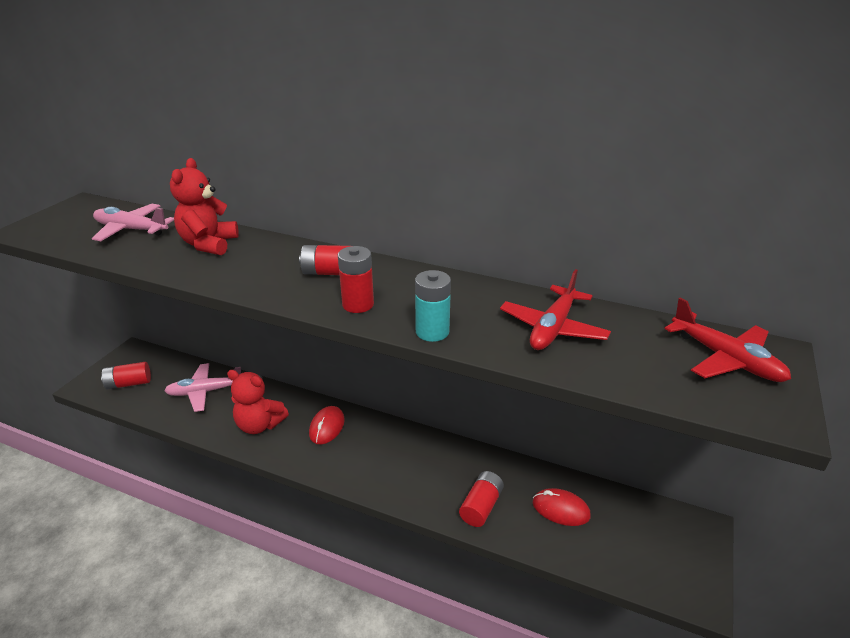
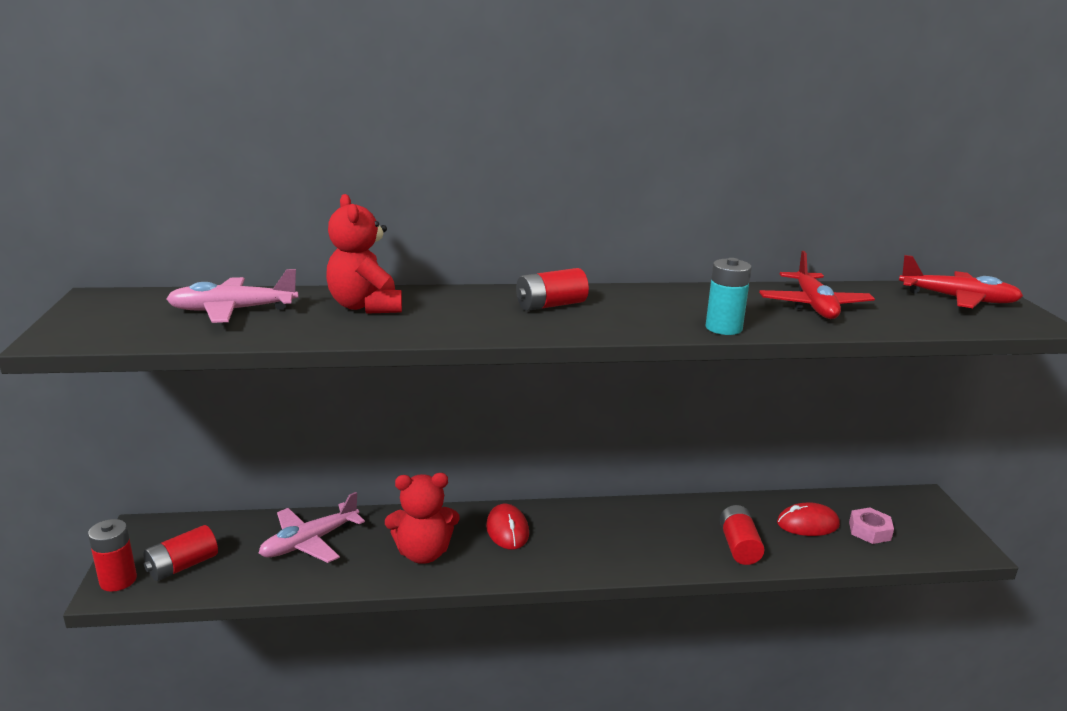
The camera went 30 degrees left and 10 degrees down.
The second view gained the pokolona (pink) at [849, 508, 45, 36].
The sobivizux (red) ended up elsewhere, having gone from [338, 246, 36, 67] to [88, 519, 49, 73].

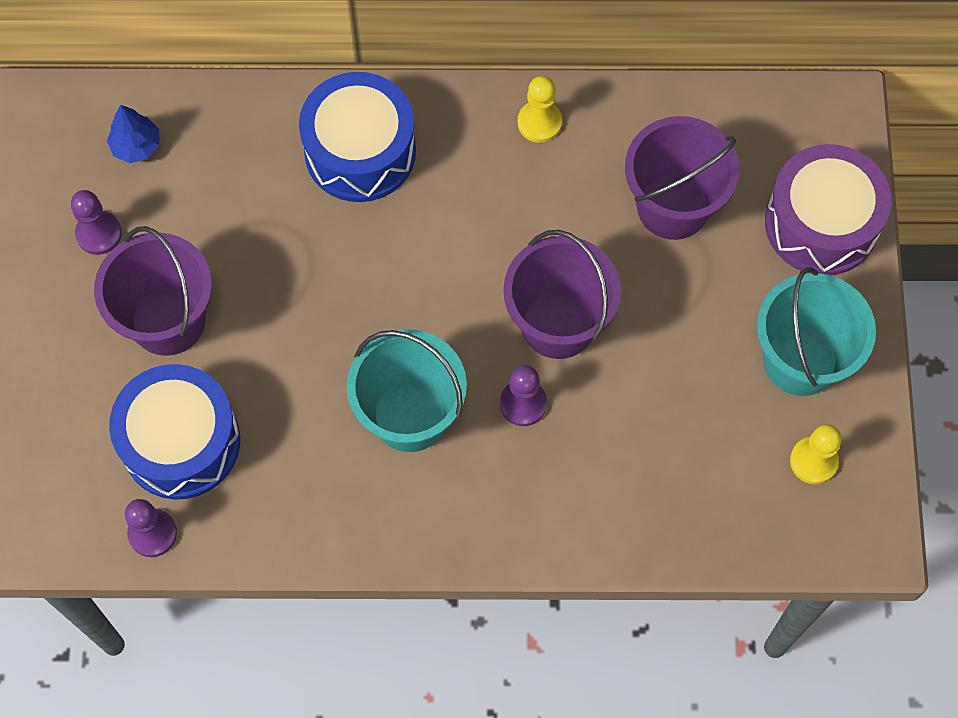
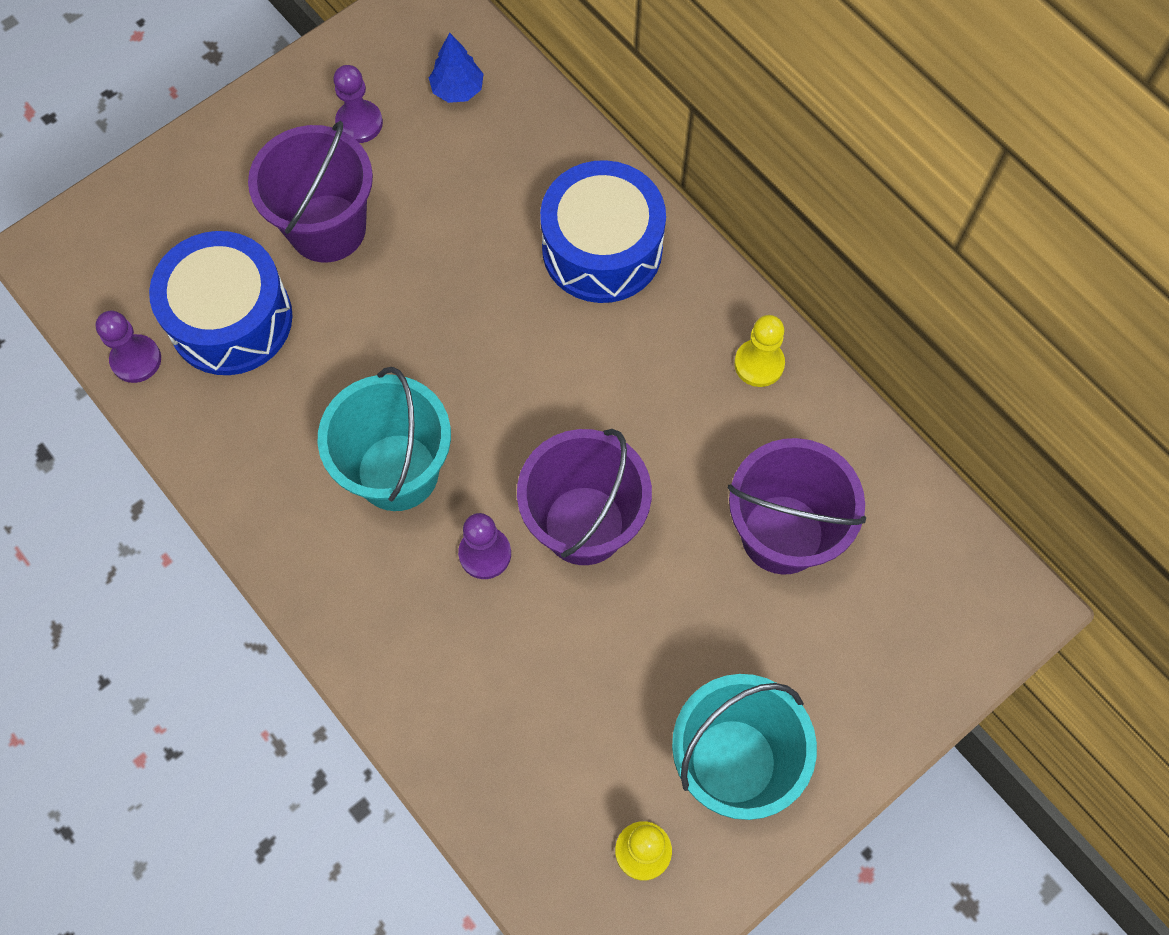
The camera went 50 degrees right and 0 degrees up.
The second view lost the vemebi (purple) at [765, 144, 126, 131].

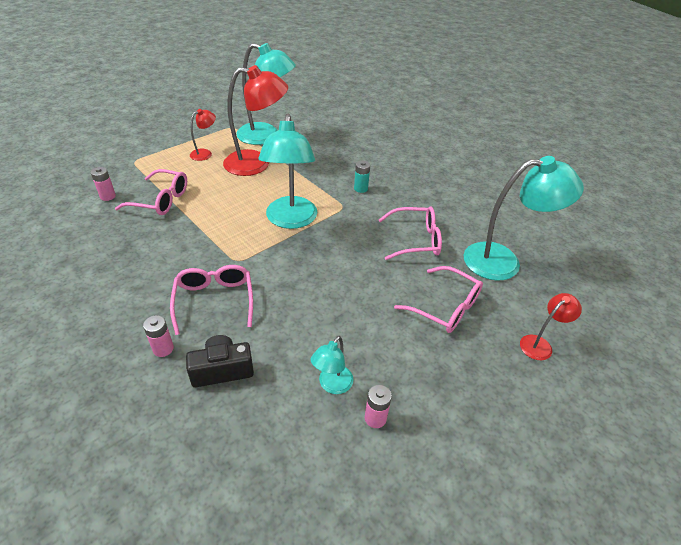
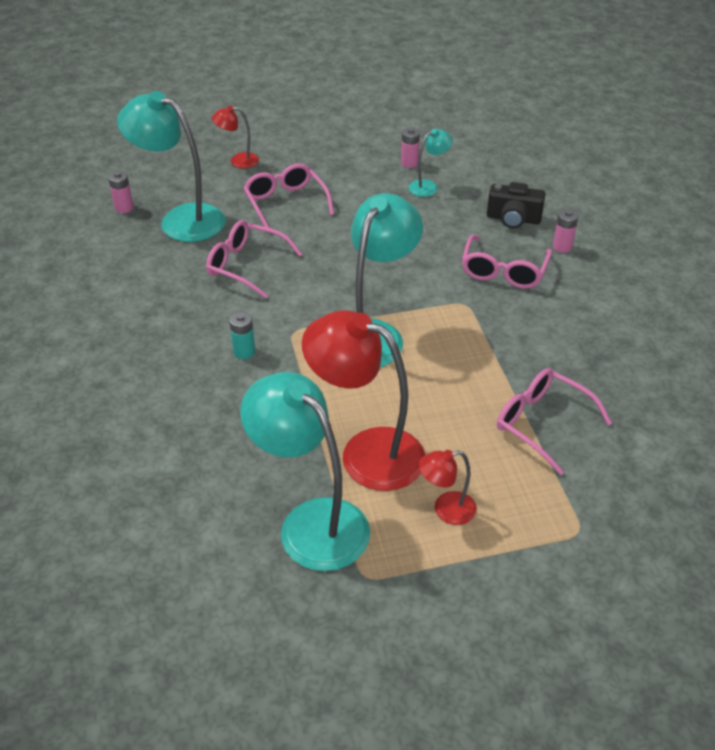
The camera went 150 degrees left and 0 degrees up.
The sobivizux (pink) ended up elsewhere, having gone from [91, 167, 25, 34] to [108, 171, 26, 42].

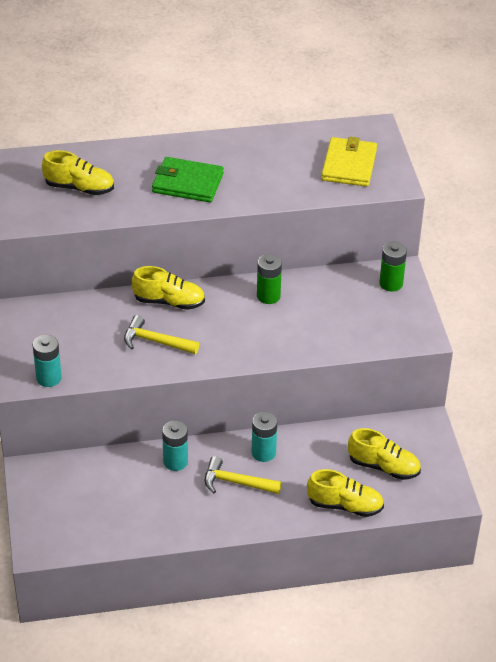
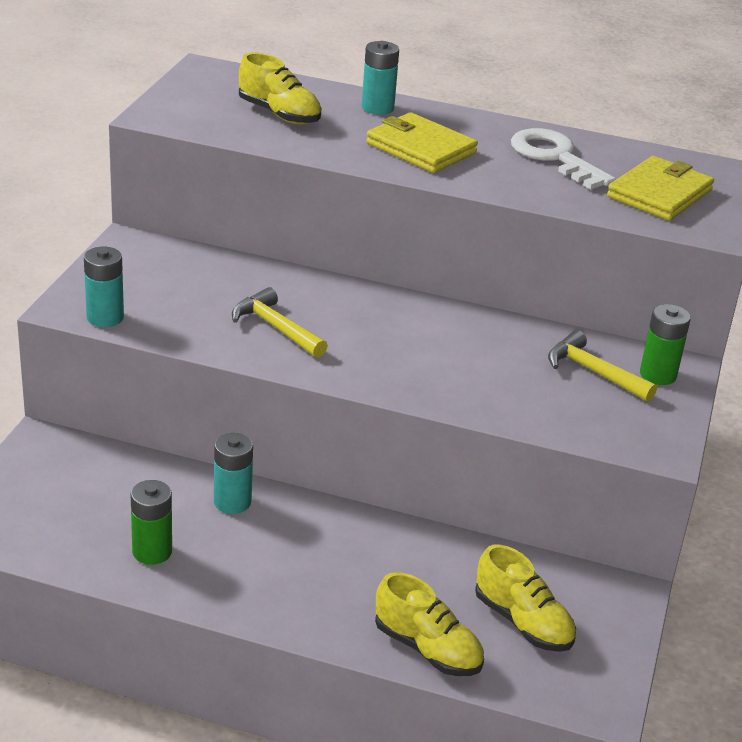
The camera went 25 degrees right and 10 degrees down.
The second view lost the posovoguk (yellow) at [132, 266, 73, 44].
The second view gained the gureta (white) at [511, 128, 105, 62].
The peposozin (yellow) ended up elsewhere, having gone from [205, 456, 77, 38] to [548, 330, 109, 72].
The sobivizux (turquoise) ended up elsewhere, having gone from [252, 412, 25, 50] to [362, 41, 37, 74].
The sobivizux (green) ended up elsewhere, having gone from [257, 254, 25, 50] to [131, 480, 41, 85].
What was the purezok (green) at [152, 157, 72, 45] turned into the purezok (yellow) at [366, 112, 112, 61].

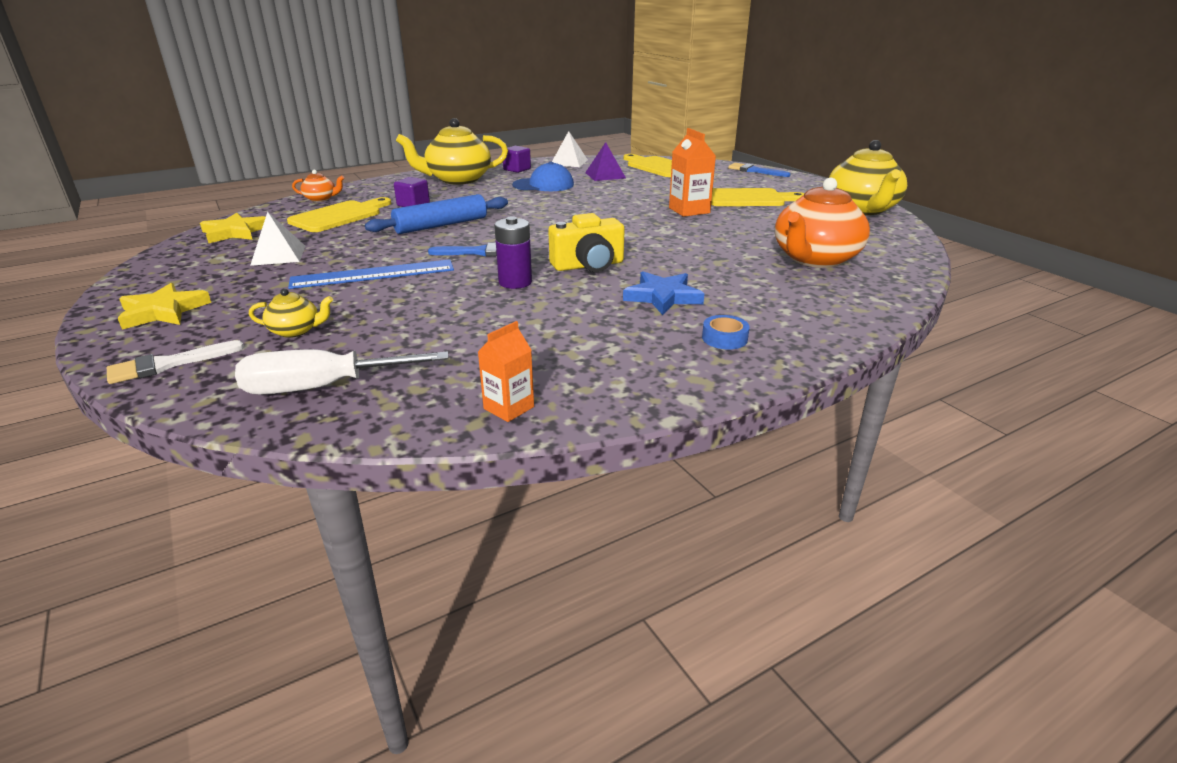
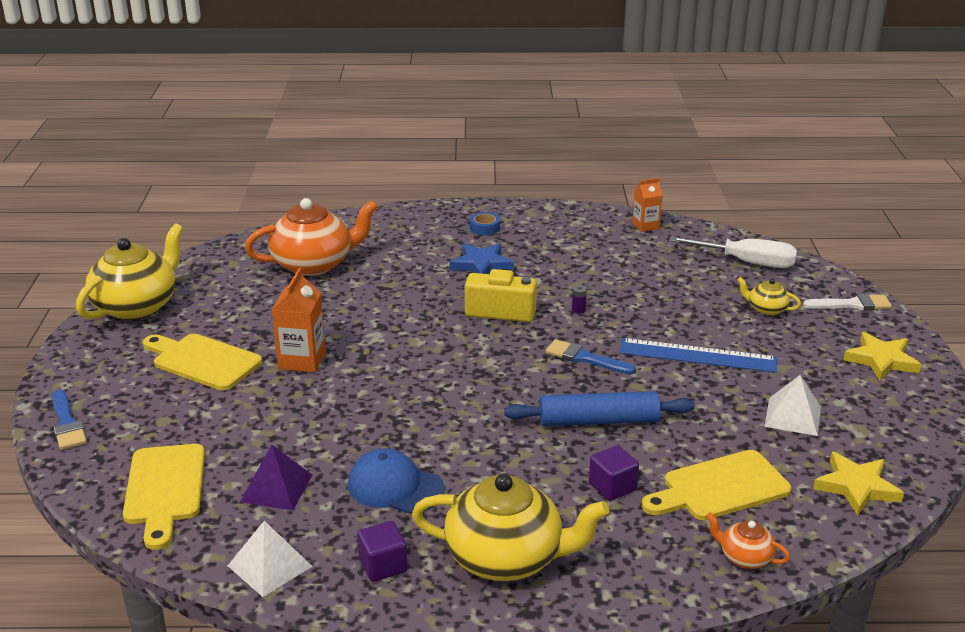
The camera went 150 degrees left and 0 degrees up.
The size of the sobivizux (purple) at [494, 216, 38, 73] changed by a factor of 0.46.

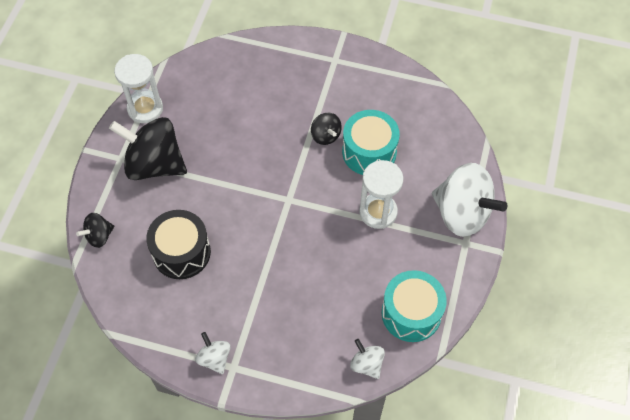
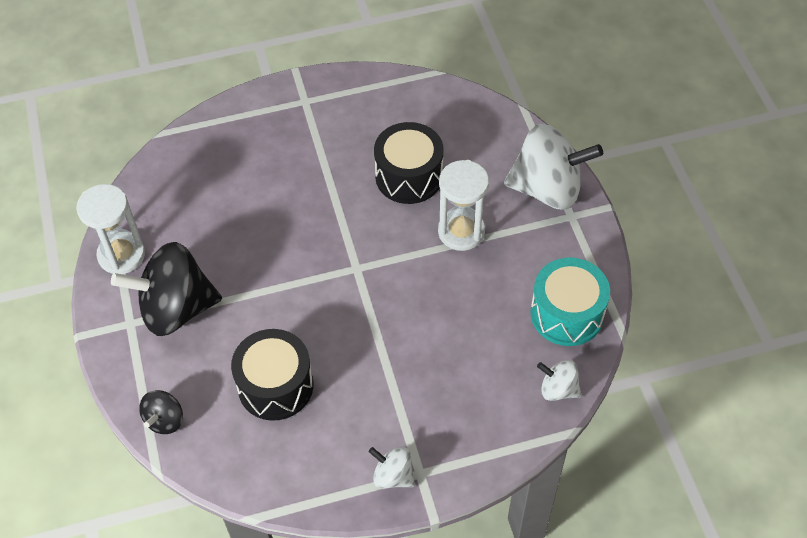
The camera went 30 degrees left and 5 degrees down.
The second view lost the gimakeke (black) at [311, 113, 31, 32].
What was the vemebi (turquoise) at [342, 110, 58, 65] turned into the vemebi (black) at [374, 122, 69, 82].

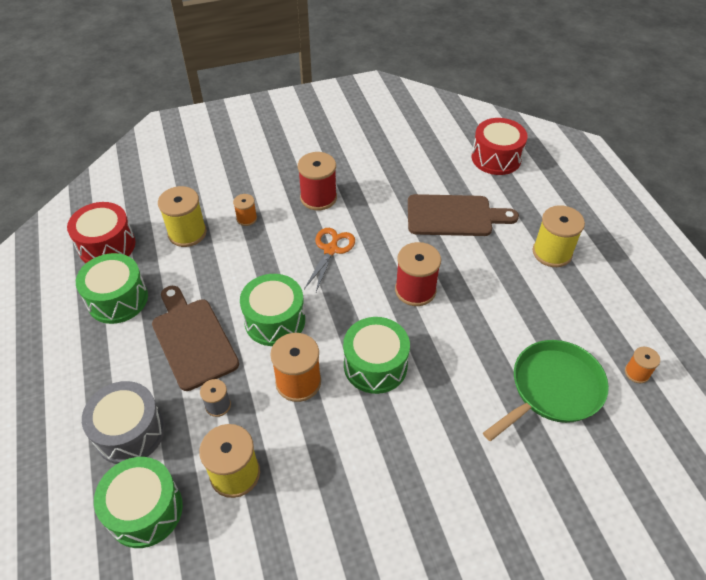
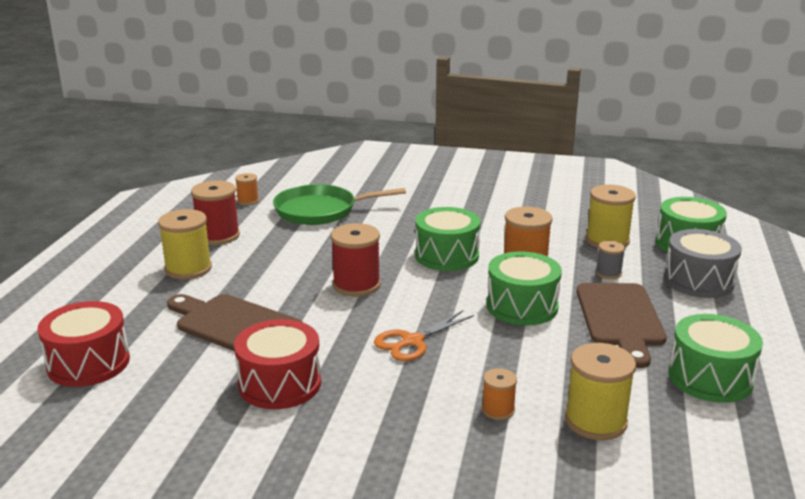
The camera went 150 degrees left and 25 degrees down.
The vemebi (red) ended up elsewhere, having gone from [67, 202, 69, 61] to [234, 319, 87, 90].
The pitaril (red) ended up elsewhere, having gone from [298, 152, 39, 58] to [191, 180, 49, 65].

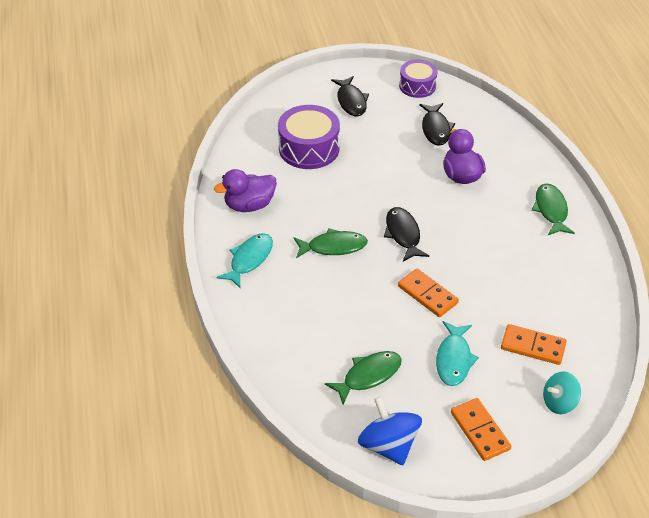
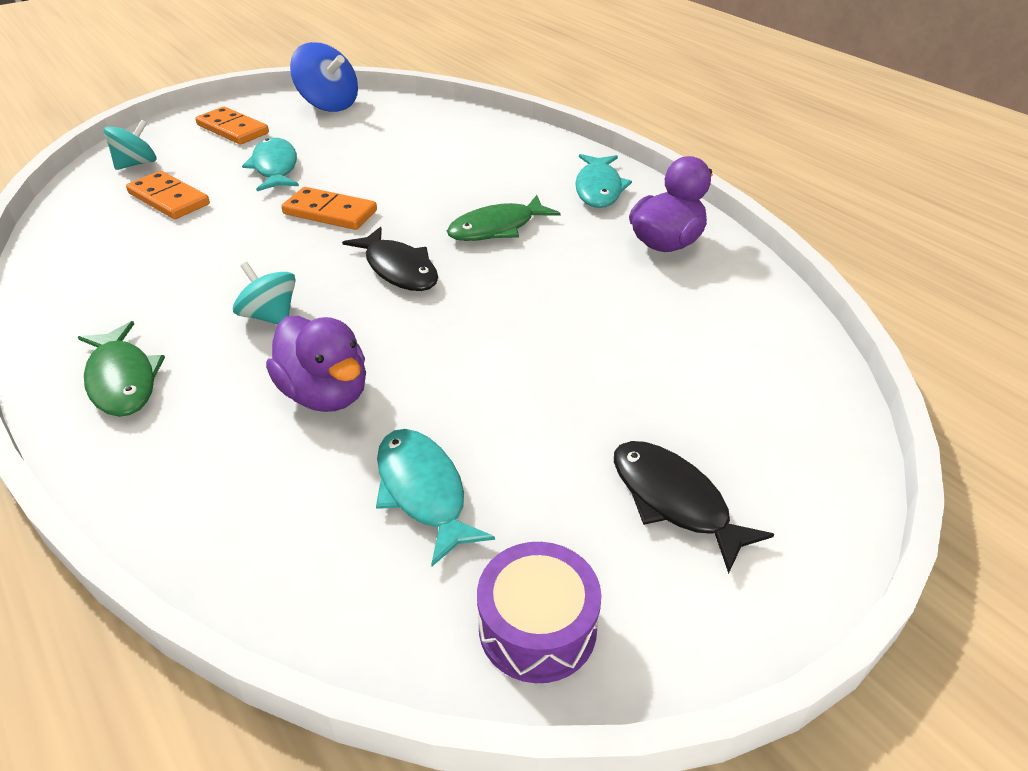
The camera went 155 degrees right and 5 degrees down.
The second view lost the vemebi (purple) at [278, 105, 62, 64].
The second view lost the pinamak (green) at [325, 351, 77, 54].
The second view gained the gimakeke (turquoise) at [233, 262, 63, 62].
What was the pinamak (black) at [419, 103, 36, 43] turned into the pinamak (turquoise) at [376, 429, 119, 137].
The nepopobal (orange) at [501, 324, 66, 41] ended up facing another way, 45 degrees clockwise from before.

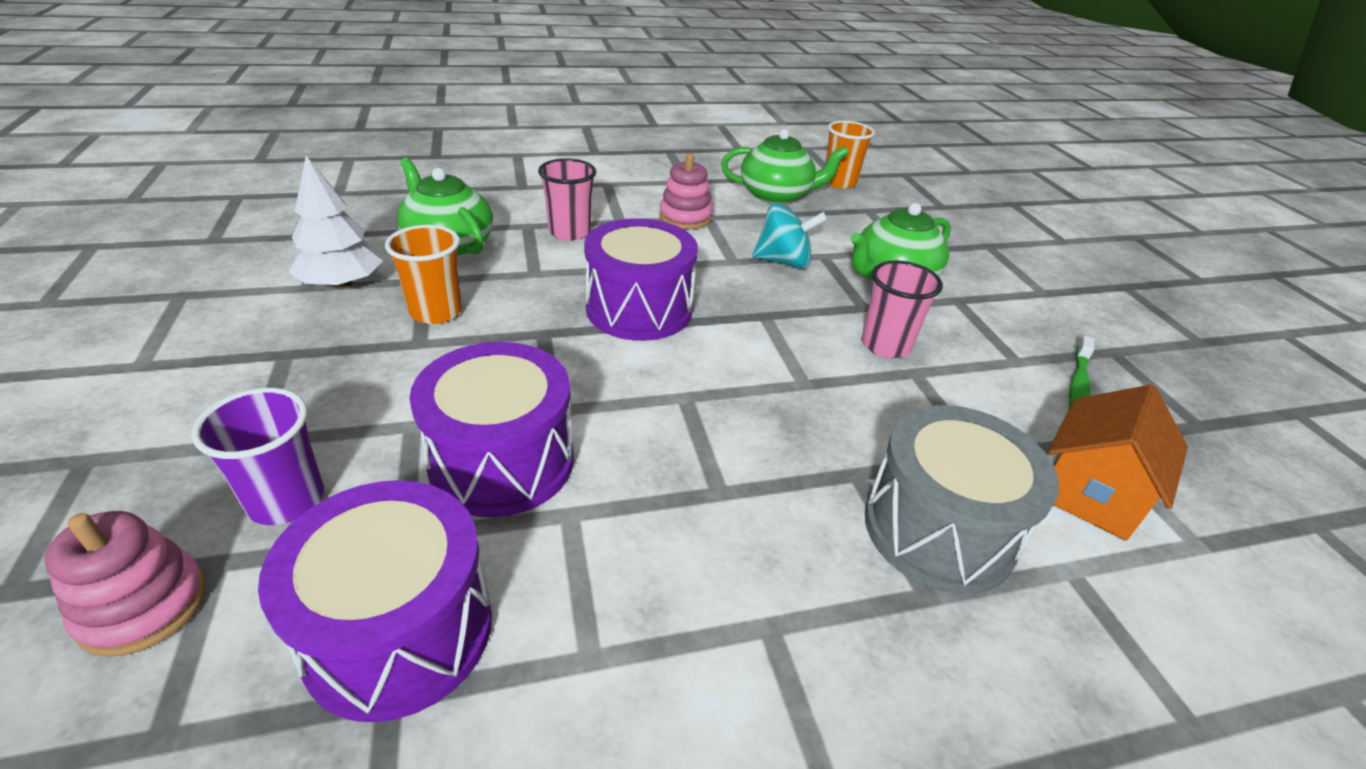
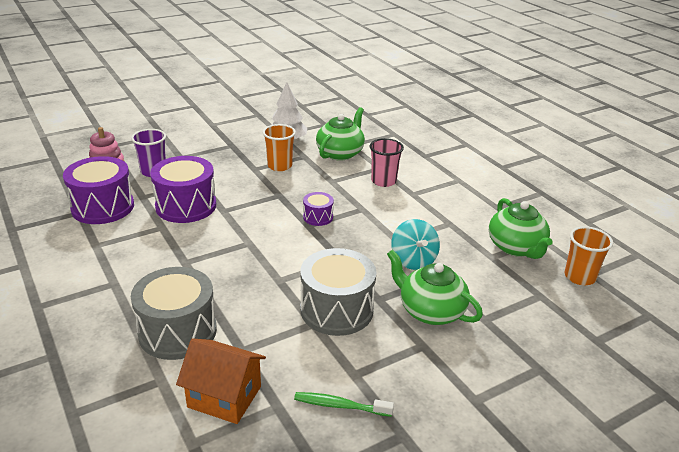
The camera went 75 degrees right and 5 degrees down.
The second view lost the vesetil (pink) at [659, 153, 54, 76].
Where the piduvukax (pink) stood at [862, 260, 81, 98], the vemebi (grey) came to stand at [300, 248, 76, 88].
The size of the vemebi (purple) at [584, 218, 114, 123] changed by a factor of 0.50.

